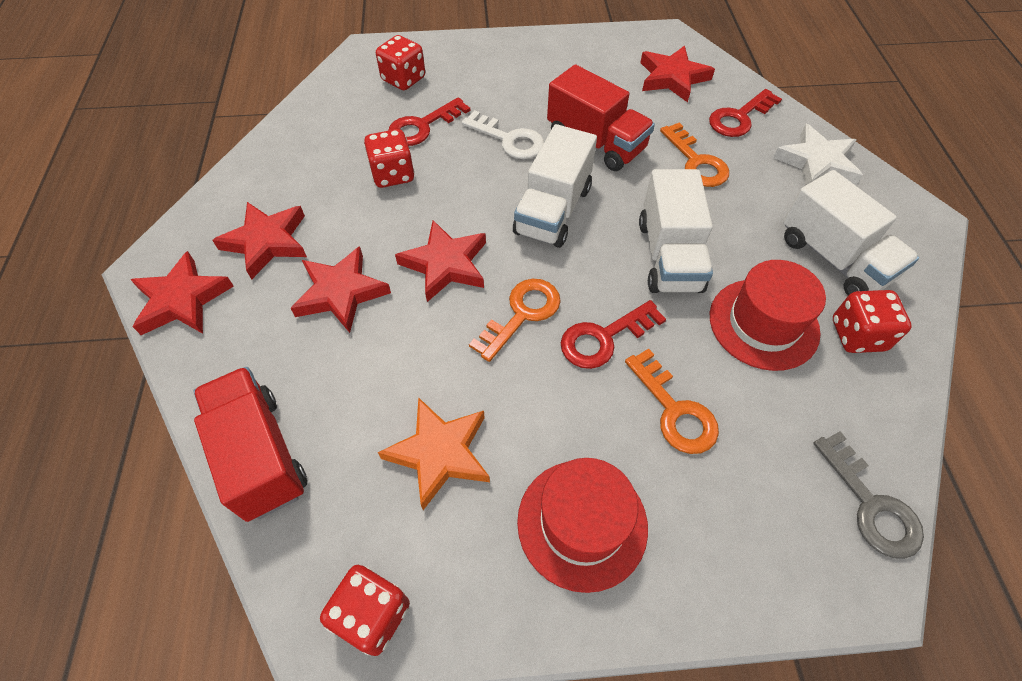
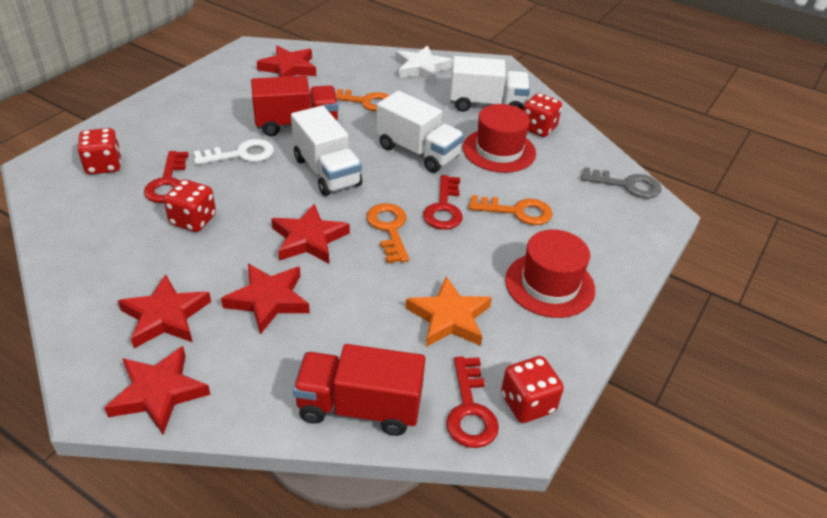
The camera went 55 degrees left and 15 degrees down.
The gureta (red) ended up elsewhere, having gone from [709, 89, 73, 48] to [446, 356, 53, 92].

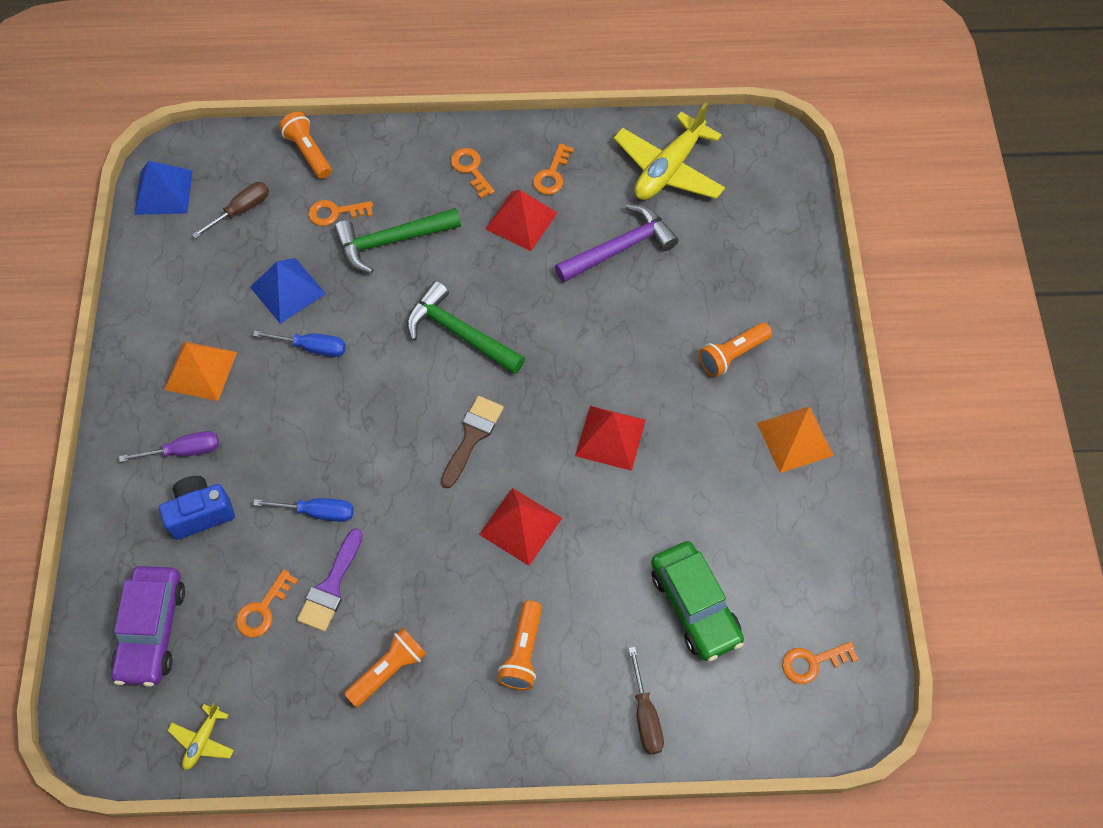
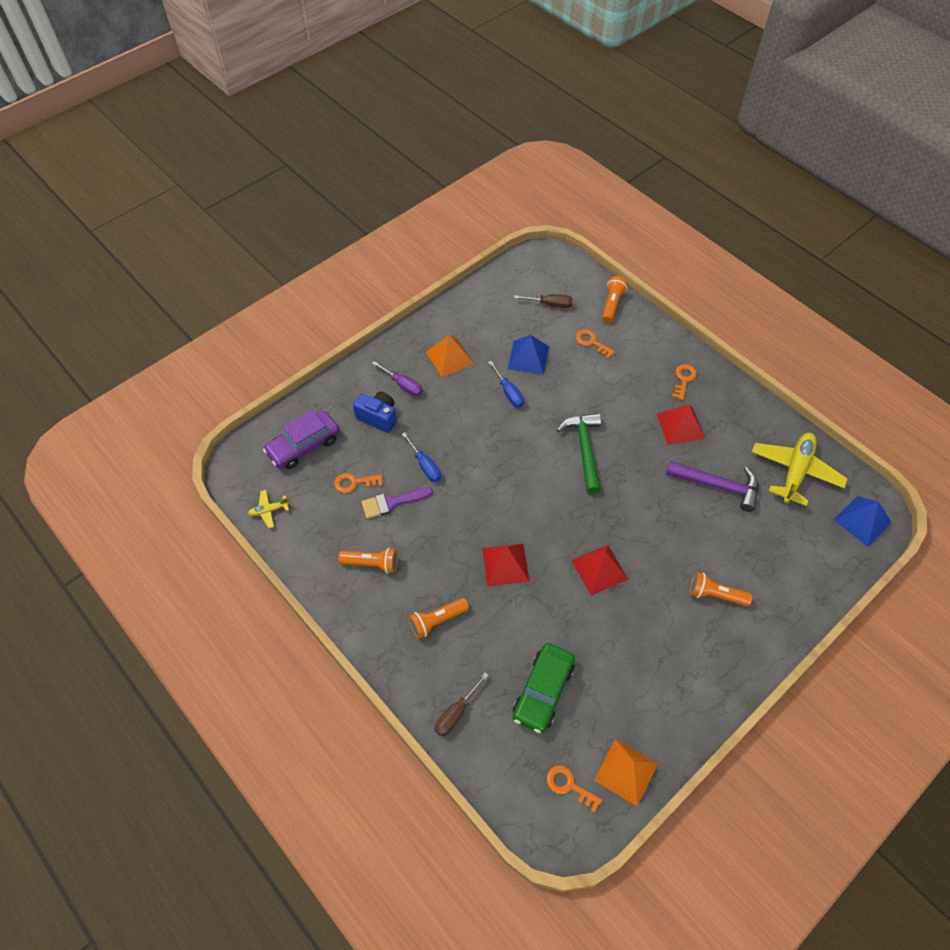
The camera went 50 degrees right and 5 degrees down.
The second view lost the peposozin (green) at [334, 208, 127, 66].
The second view lost the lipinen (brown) at [441, 396, 63, 93].
The second view lost the gureta (orange) at [533, 143, 41, 52].
The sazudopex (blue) ended up elsewhere, having gone from [134, 161, 59, 54] to [834, 496, 58, 51].
The sazudopex (orange) ended up elsewhere, having gone from [757, 406, 77, 67] to [594, 739, 64, 68].
The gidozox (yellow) at [614, 102, 111, 98] ended up facing another way, 120 degrees clockwise from before.

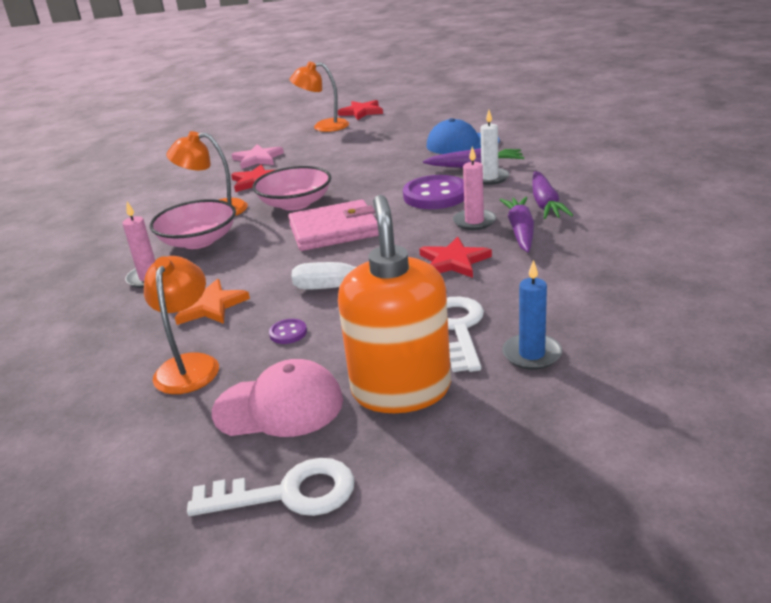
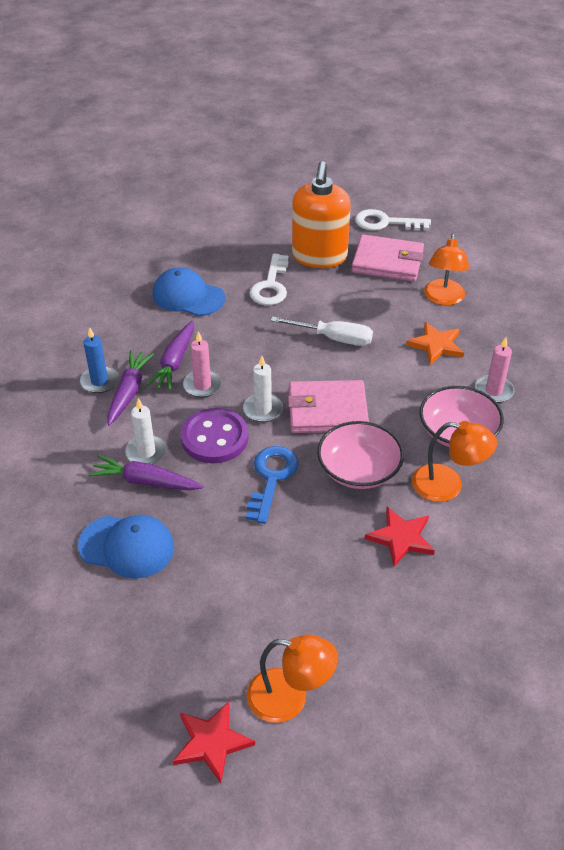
The camera went 170 degrees left and 15 degrees up.
The second view lost the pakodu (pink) at [231, 144, 53, 25].
The second view lost the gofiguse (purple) at [269, 319, 38, 25].
The second view lost the pakodu (red) at [419, 237, 73, 41].
The second view gained the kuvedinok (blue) at [152, 267, 73, 49].
The second view gained the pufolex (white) at [243, 356, 40, 66].
The second view gained the gureta (blue) at [246, 446, 53, 78].
The pufolex (blue) ended up elsewhere, having gone from [503, 260, 59, 110] to [80, 327, 39, 66].
Where the kuvedinok (pink) stood at [212, 359, 131, 78], the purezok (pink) came to stand at [351, 234, 73, 48].

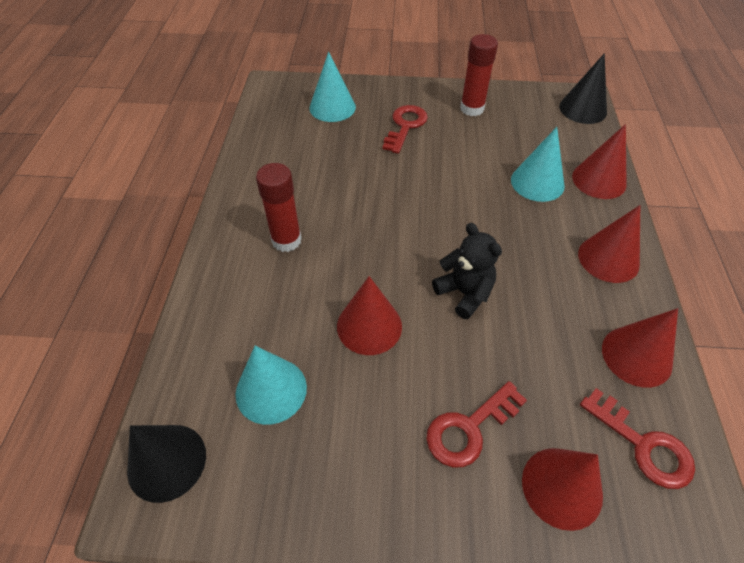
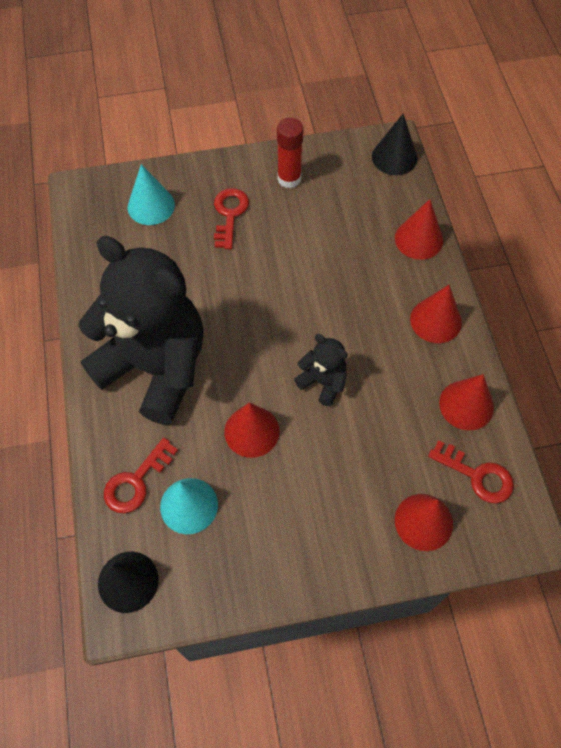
The camera went 15 degrees left and 10 degrees up.
The second view lost the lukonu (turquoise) at [511, 127, 54, 75].
The gureta (red) ended up elsewhere, having gone from [426, 381, 101, 86] to [104, 437, 74, 76].
Where the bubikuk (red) stood at [256, 163, 46, 89], the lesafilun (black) came to stand at [78, 236, 126, 189].

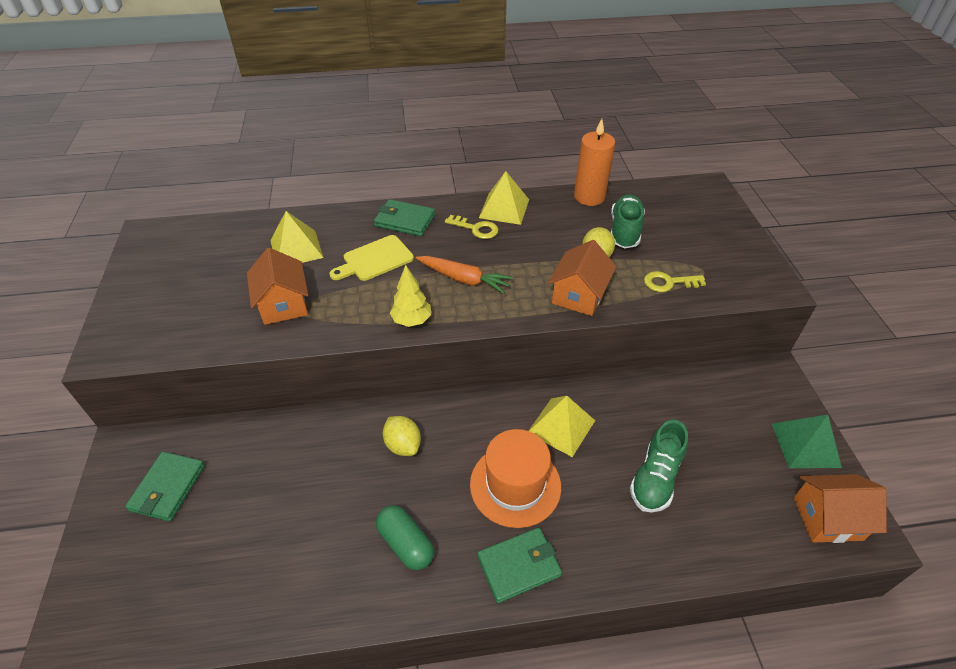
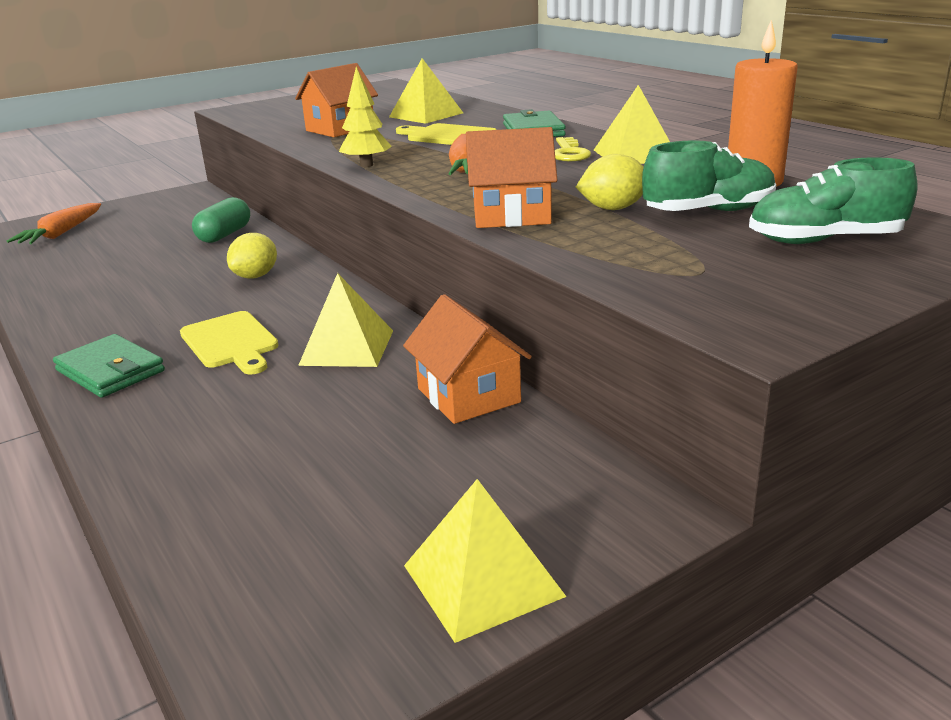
The camera went 65 degrees right and 20 degrees down.
The second view lost the purezok (green) at [125, 452, 80, 69].
The second view lost the gureta (yellow) at [644, 271, 62, 21].
The second view gained the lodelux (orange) at [7, 203, 94, 41].
The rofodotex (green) ended up elsewhere, having gone from [376, 505, 58, 65] to [192, 197, 58, 46].
The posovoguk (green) ended up elsewhere, having gone from [630, 420, 58, 93] to [749, 157, 168, 87].
The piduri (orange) ended up elsewhere, having gone from [794, 474, 93, 69] to [403, 294, 129, 130].
Where the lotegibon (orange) stood at [470, 429, 91, 99], the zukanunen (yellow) came to stand at [180, 311, 99, 63].
What was the sazudopex (green) at [772, 415, 70, 53] turned into the sazudopex (yellow) at [404, 479, 163, 164].

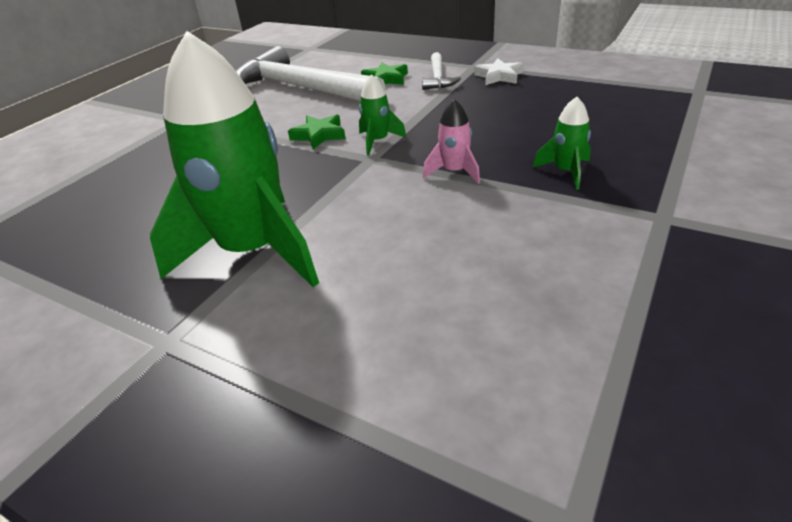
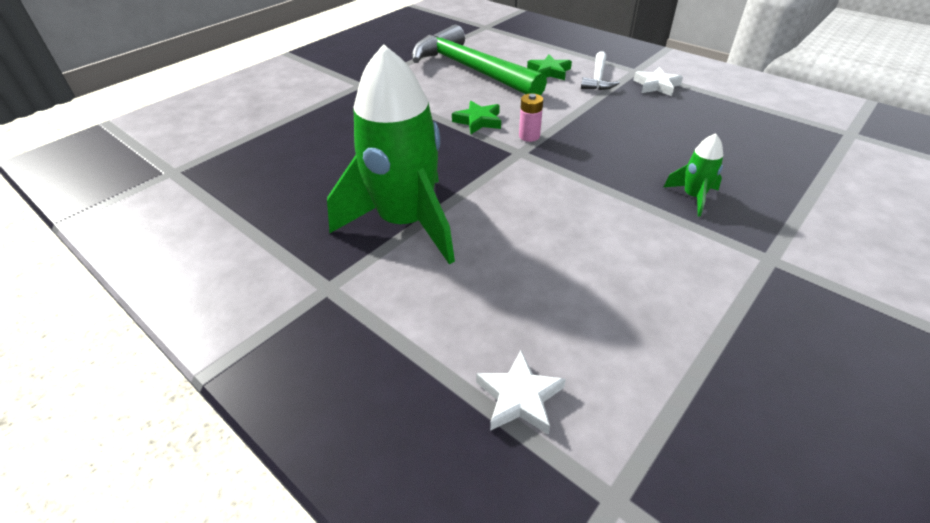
The camera went 10 degrees right and 5 degrees up.
The second view lost the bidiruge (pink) at [423, 99, 57, 85].
The second view gained the pakodu (white) at [476, 351, 90, 84].
Where the bidiruge (green) stood at [359, 74, 48, 82], the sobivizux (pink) came to stand at [519, 93, 24, 49].
What was the peposozin (white) at [236, 46, 150, 56] turned into the peposozin (green) at [412, 25, 135, 70].

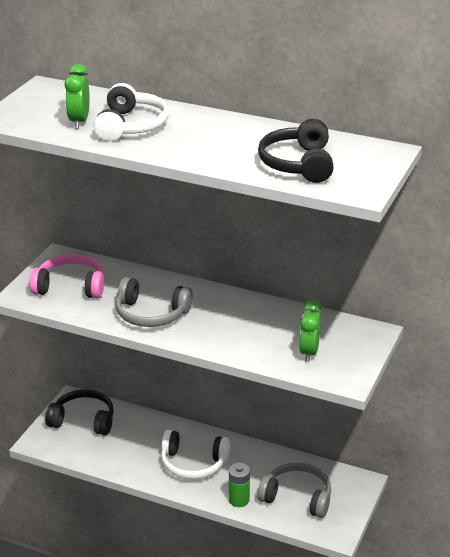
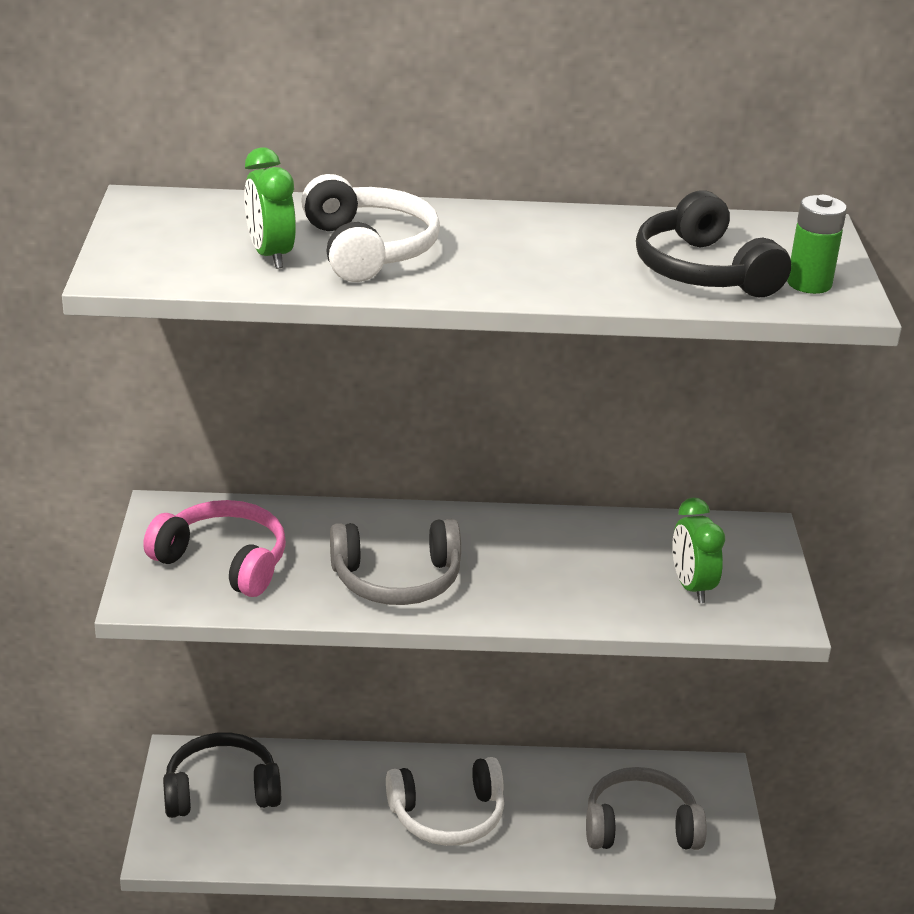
The camera went 25 degrees left and 0 degrees up.
The sobivizux (green) ended up elsewhere, having gone from [229, 463, 21, 44] to [787, 195, 60, 99].
The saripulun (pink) at [29, 254, 75, 45] ended up facing another way, 45 degrees clockwise from before.

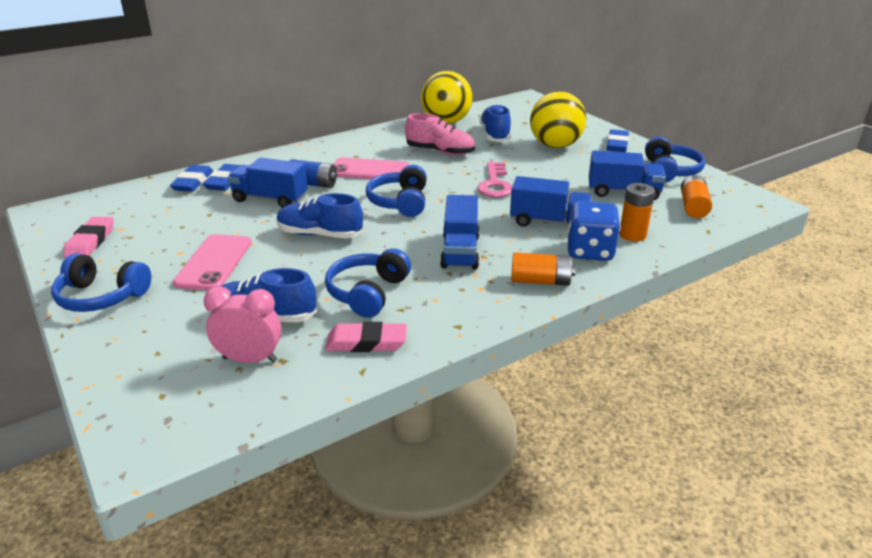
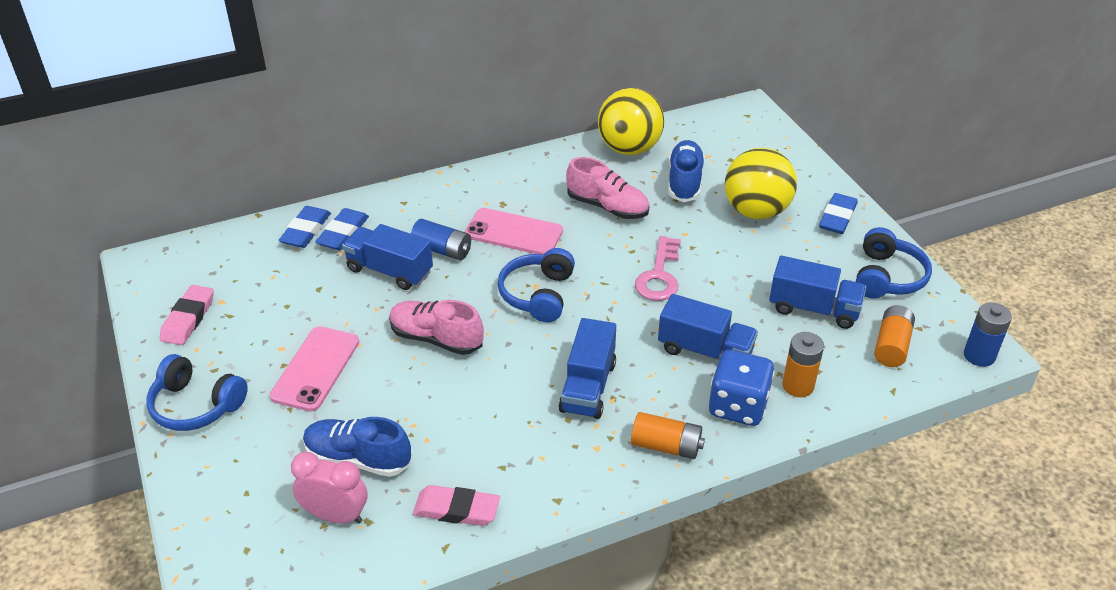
The camera went 10 degrees right and 10 degrees up.
The second view lost the saripulun (blue) at [325, 248, 86, 70].
The second view gained the sobivizux (blue) at [964, 302, 48, 65].
What was the posovoguk (blue) at [277, 193, 86, 46] turned into the posovoguk (pink) at [389, 300, 95, 55].

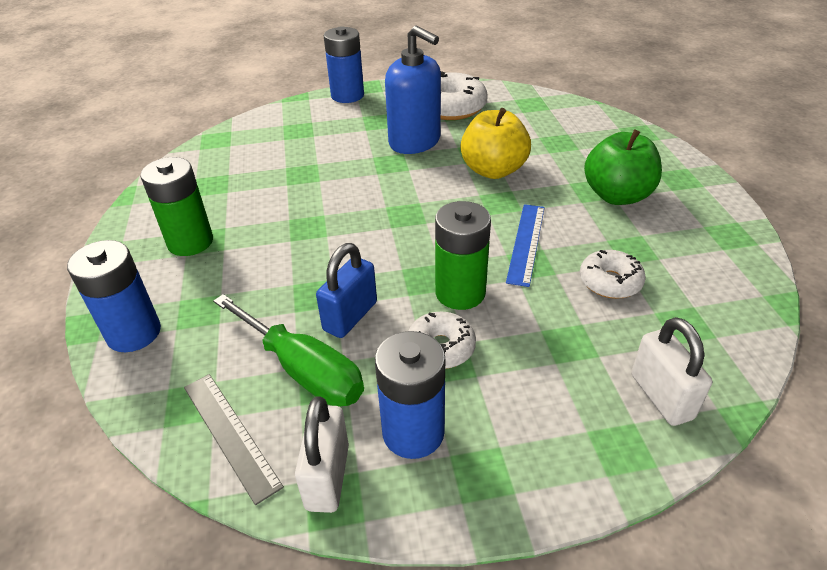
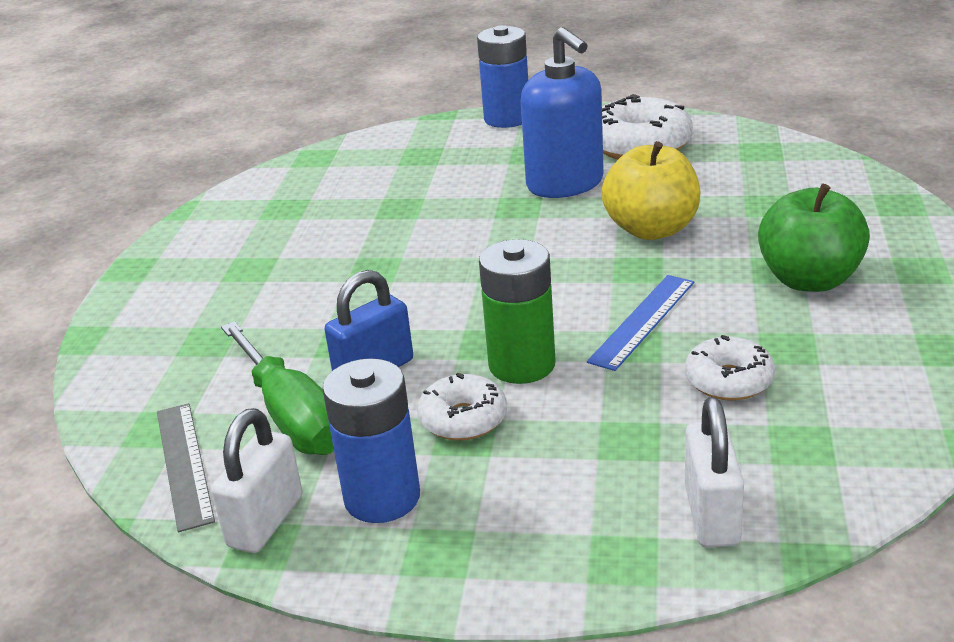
The camera went 20 degrees right and 10 degrees down.
The second view lost the sobivizux (blue) at [67, 240, 94, 112].
The second view lost the sobivizux (green) at [140, 157, 73, 99].

